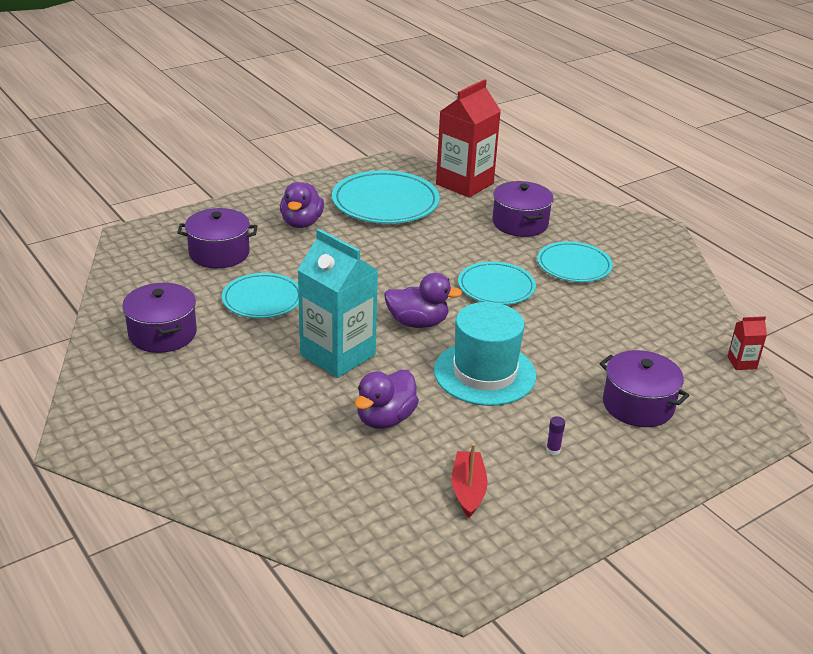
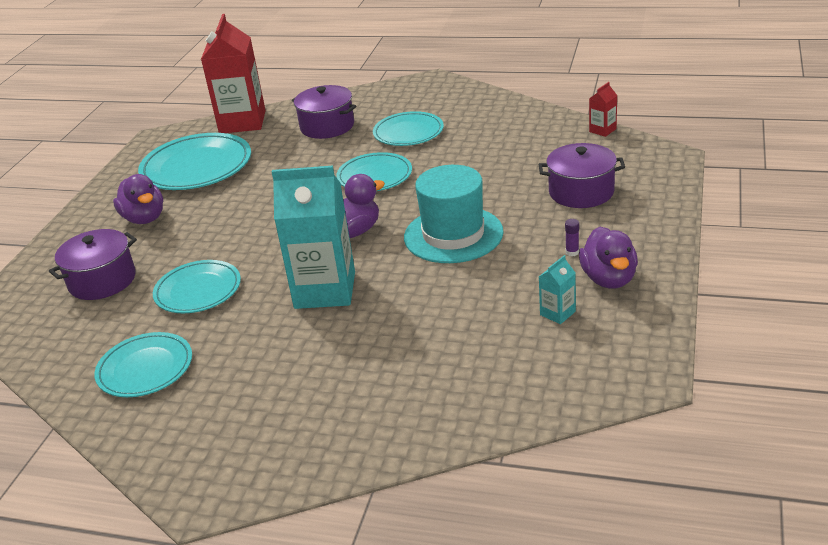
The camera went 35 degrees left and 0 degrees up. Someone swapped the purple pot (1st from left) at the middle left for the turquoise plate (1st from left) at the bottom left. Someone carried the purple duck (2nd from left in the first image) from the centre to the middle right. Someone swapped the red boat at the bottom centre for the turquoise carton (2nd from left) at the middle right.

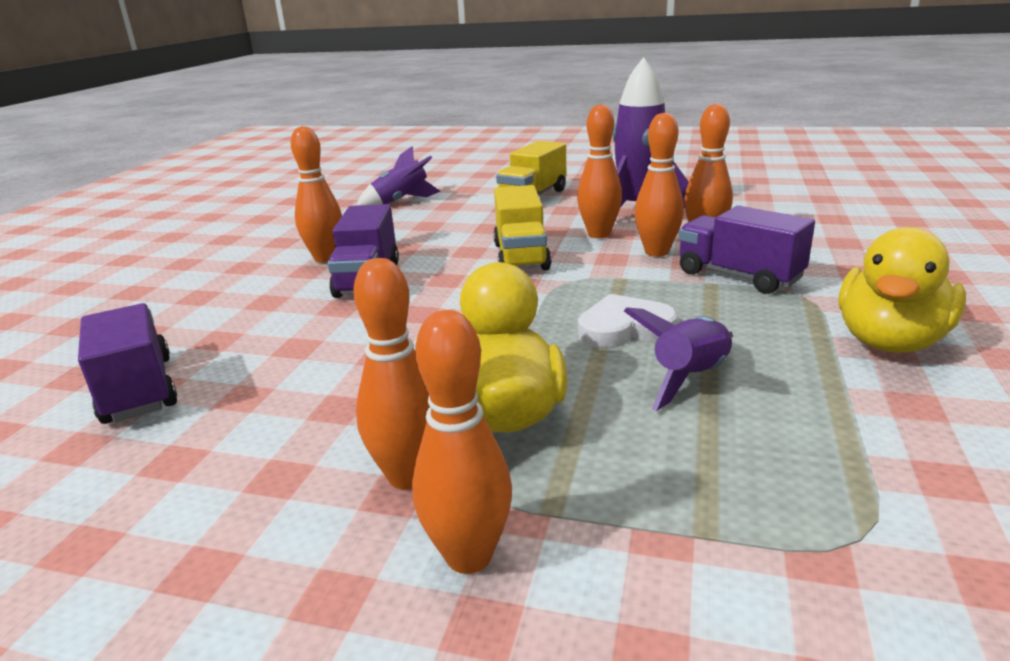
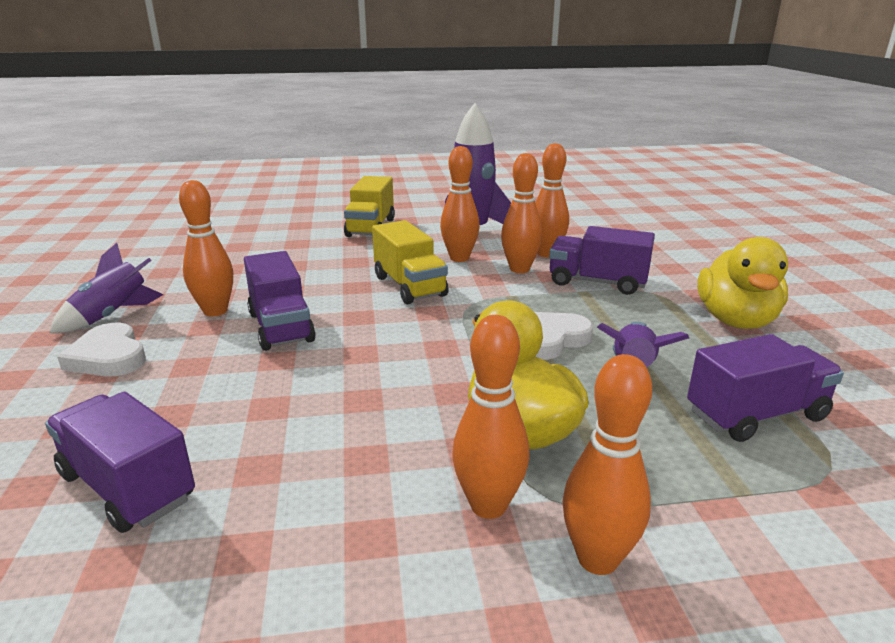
The camera went 25 degrees left and 0 degrees up. Someone carried the purple rocket (1st from left) from the top centre to the middle left. Someone put down the white heart (1st from left) at the middle left. Someone put down the purple truck (4th from left) at the middle right.

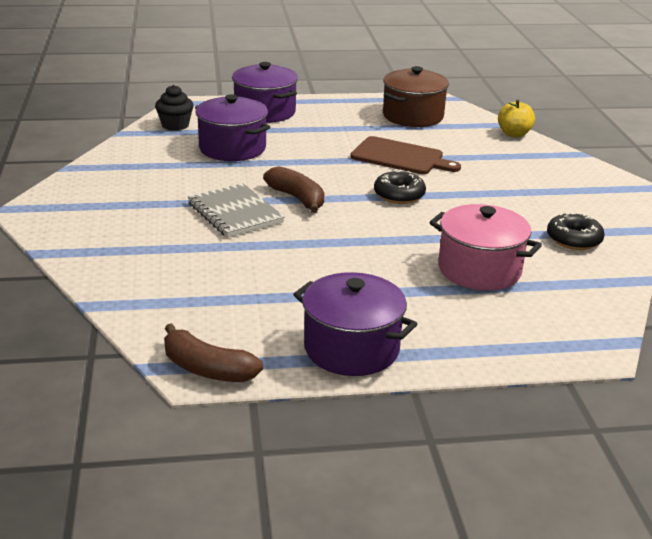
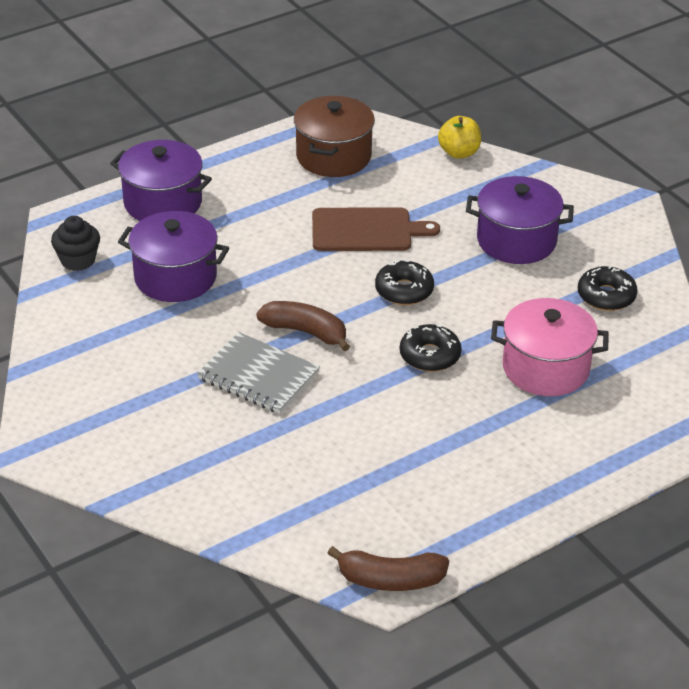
The camera went 25 degrees left and 10 degrees up. Someone carried the purple pot (3rd from left) from the centre to the top right. Someone put down the black donut (2nd from left) at the centre.

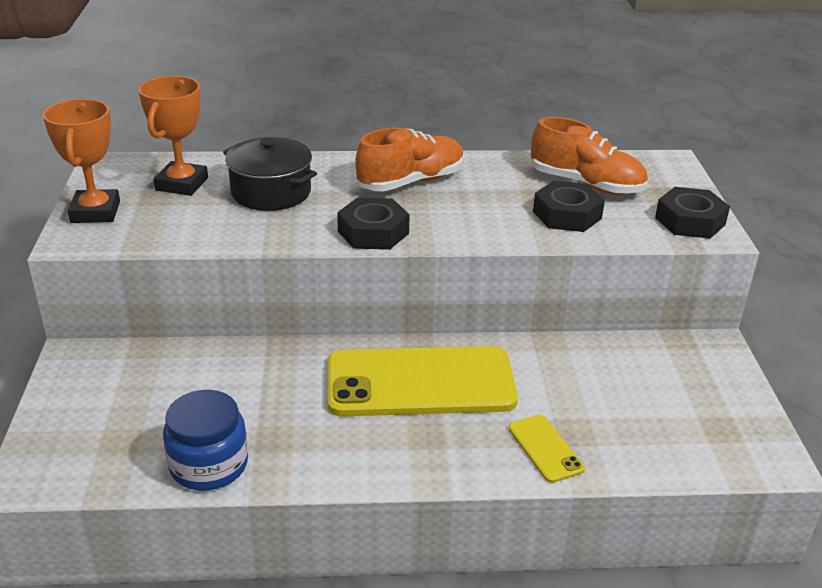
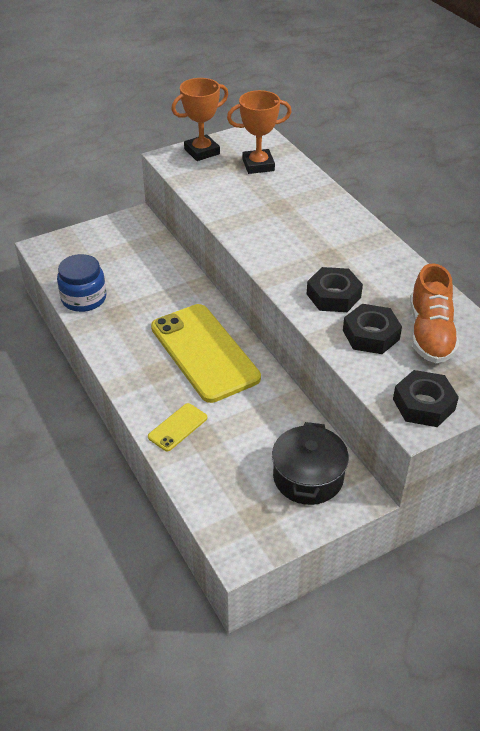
The camera went 65 degrees right and 10 degrees up. Someone took away the orange shoe (1st from left) at the top centre. Someone carried the black pot from the top left to the centre. Someone carried the black nut (1st from left) from the centre to the middle right.

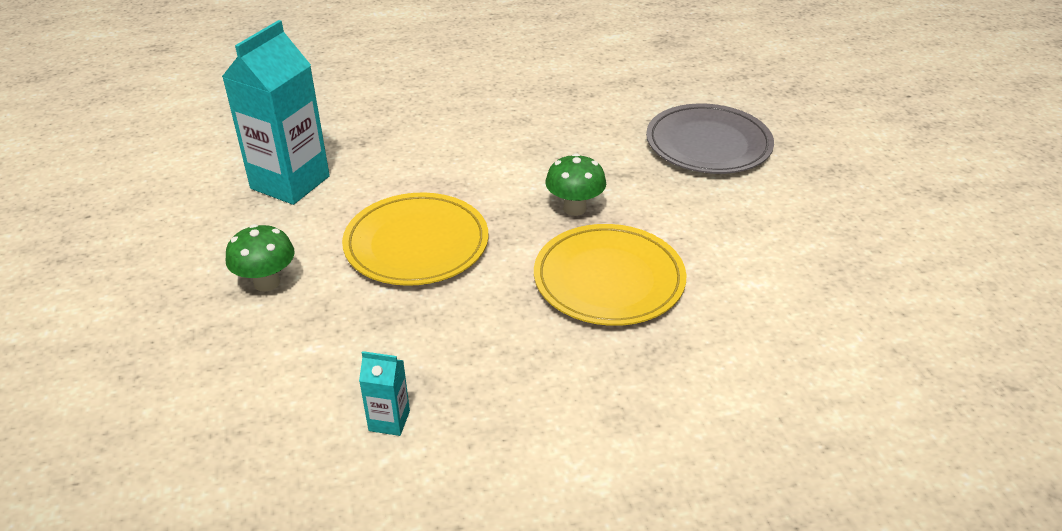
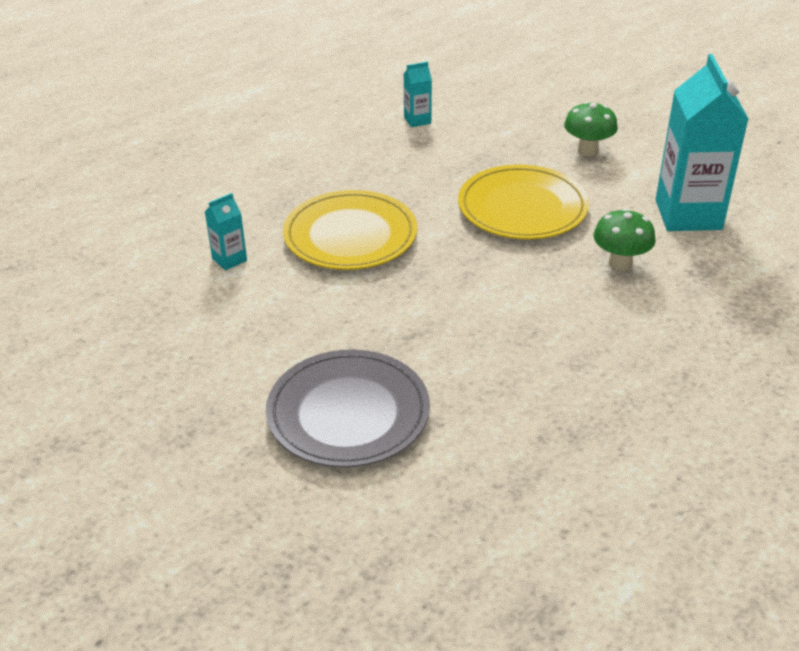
The camera went 150 degrees right and 0 degrees up. Someone carried the green mushroom (2nd from left) from the centre to the middle right. Someone put down the turquoise carton (1st from left) at the middle left.

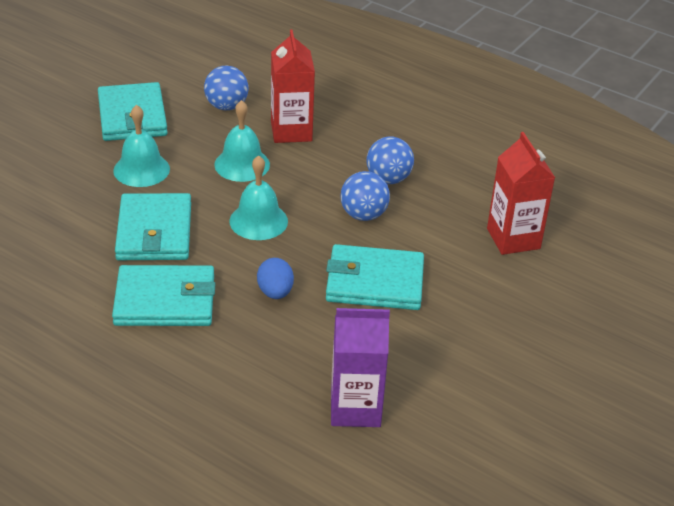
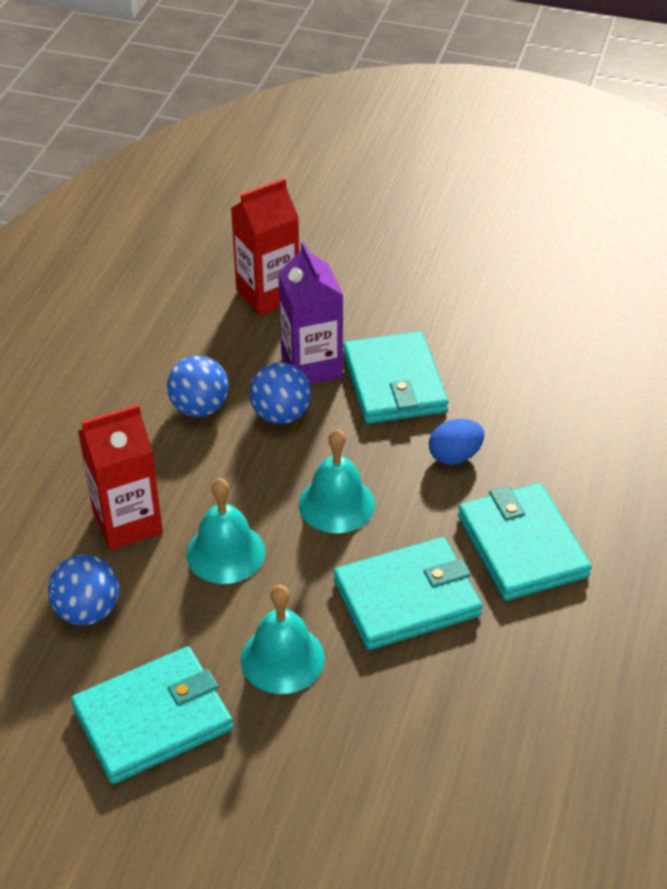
The camera went 105 degrees left and 5 degrees up. Someone carried the purple carton from the bottom centre to the centre.

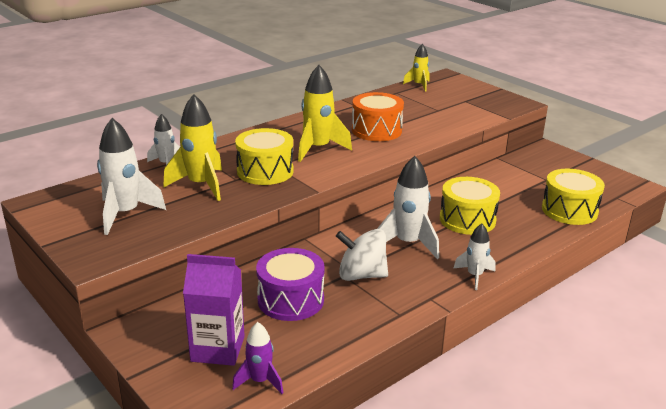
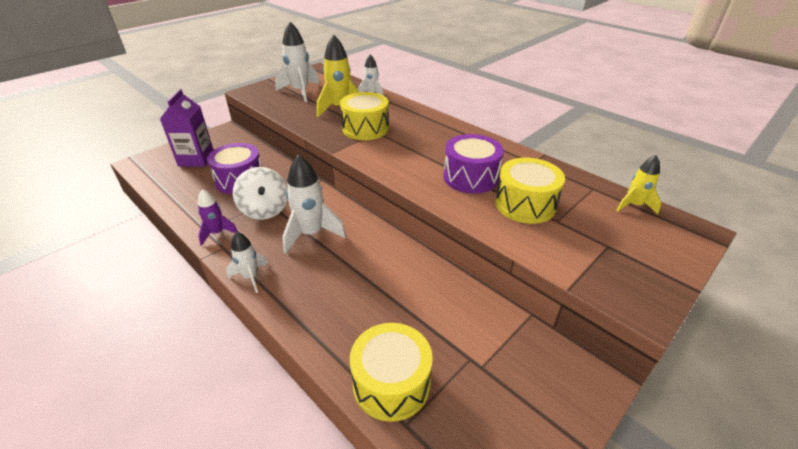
The camera went 85 degrees right and 10 degrees up. Someone took away the yellow rocket (2nd from left) at the top centre. Someone repainted the orange drum at the top centre, which became the purple drum (2nd from left) at the centre. Someone carried the yellow drum (2nd from left in the first image) from the middle right to the centre. Someone rotated the white spinning top at the centre by 150 degrees clockwise. Someone carried the purple rocket from the bottom centre to the middle left.

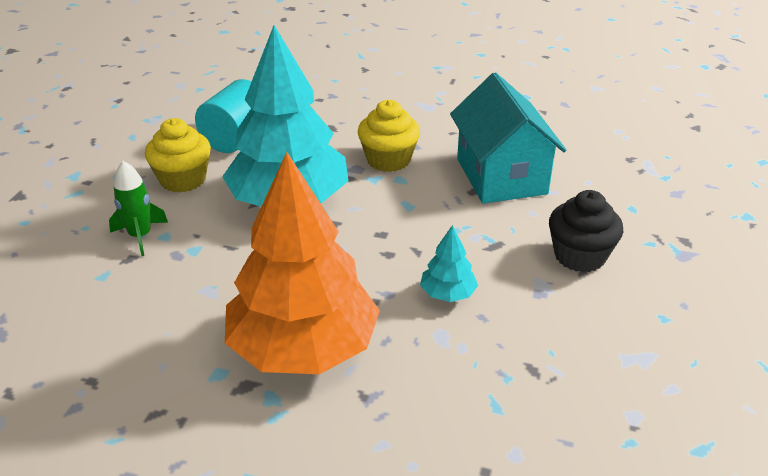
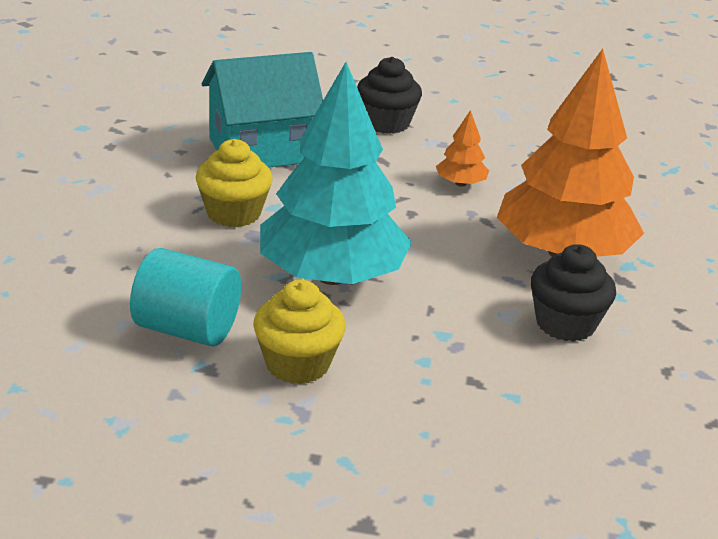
The camera went 100 degrees left and 5 degrees down. Someone took away the green rocket at the middle left. Someone repainted the turquoise tree (2nd from left) at the centre, which became the orange tree (1st from left) at the top centre. Someone put down the black cupcake (2nd from left) at the middle right.

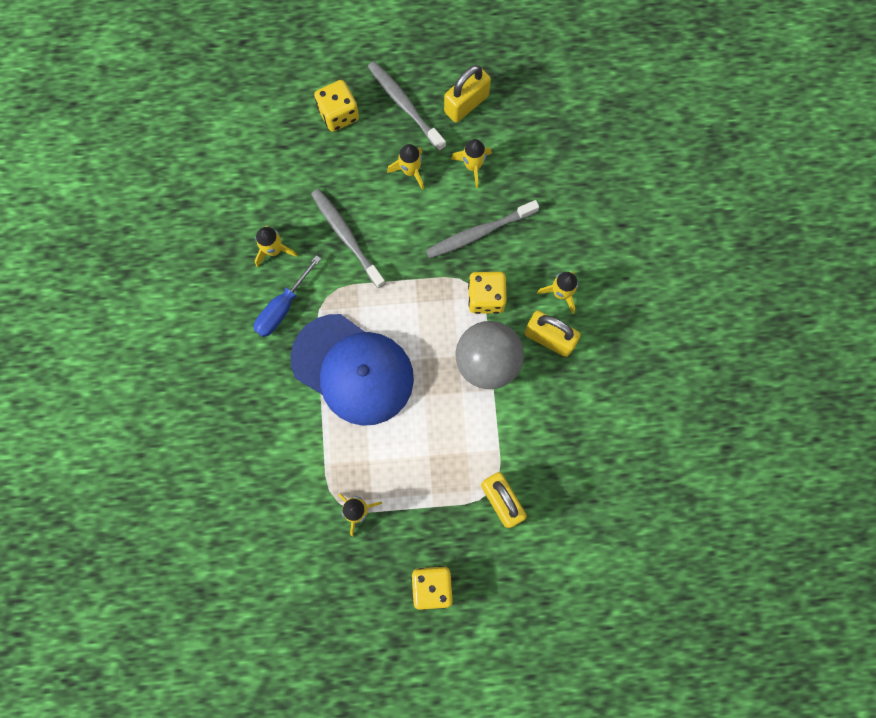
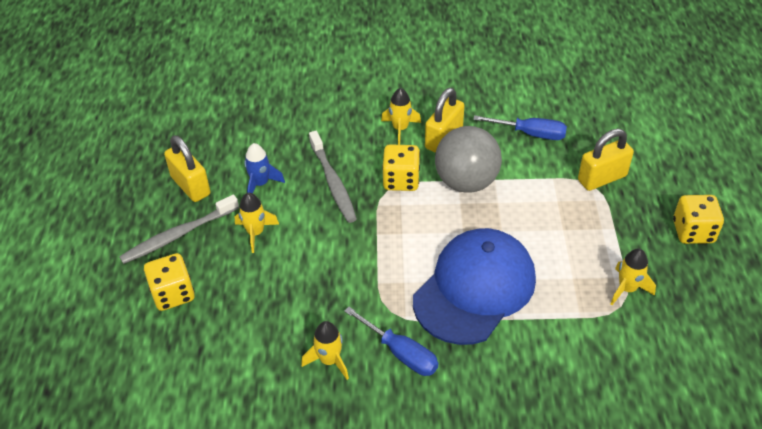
The camera went 85 degrees left and 30 degrees down. Someone repainted the yellow rocket (4th from left) at the top centre, which became the blue rocket at the centre. Someone took away the grey toothbrush (1st from left) at the top centre. Someone put down the blue screwdriver (2nd from left) at the top right.

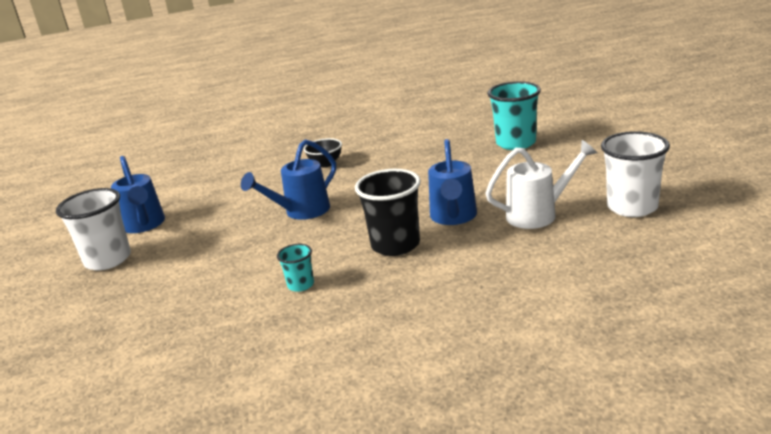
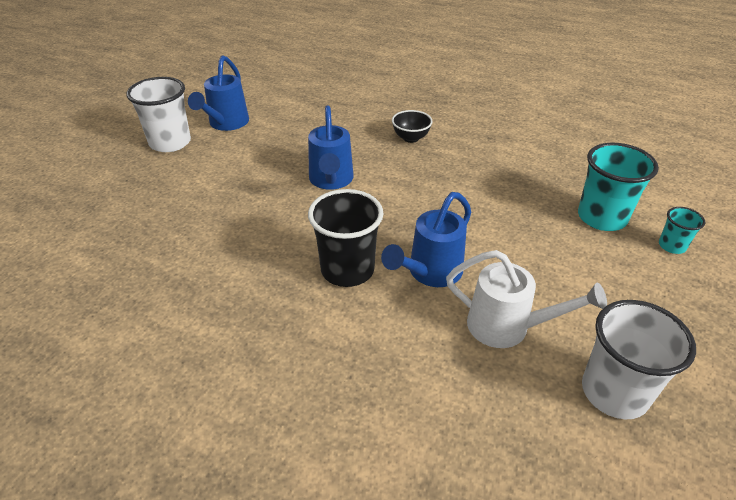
The camera went 35 degrees right and 15 degrees up. Someone rotated the blue watering can (2nd from left) at the centre by 90 degrees counterclockwise. Someone carried the turquoise cup (1st from left in the first image) from the centre to the middle right.

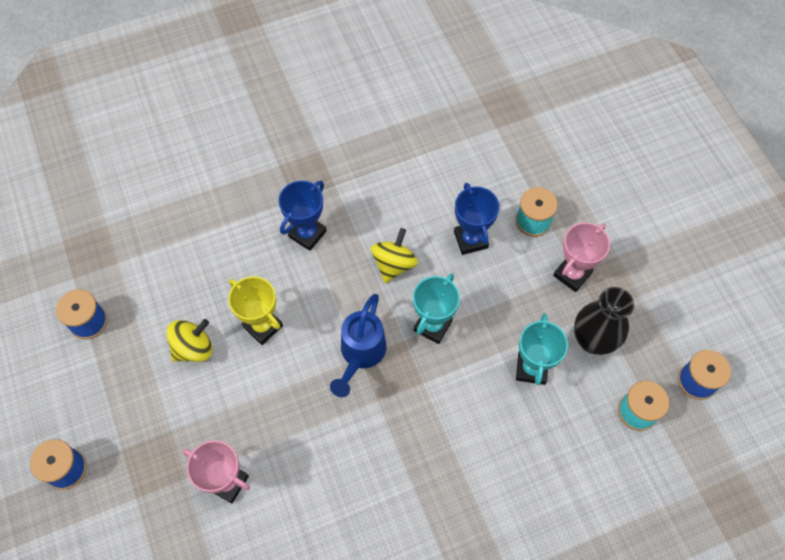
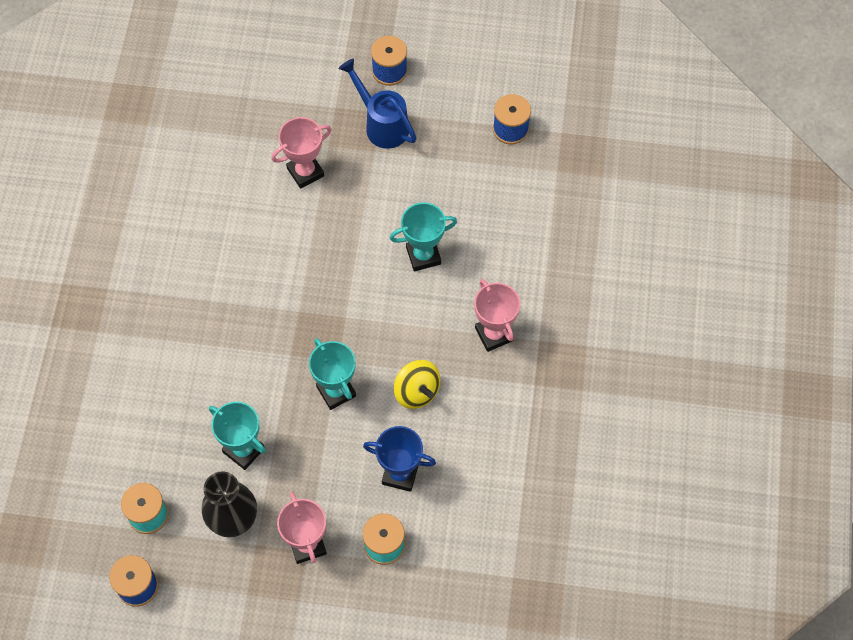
The camera went 120 degrees right and 0 degrees up. Someone repainted the blue trophy (1st from left) at the centre, which became the pink trophy (3rd from left) at the centre. Someone repainted the yellow trophy at the middle left, which became the turquoise trophy (3rd from left) at the centre. Someone carried the blue watering can from the centre to the top centre. Someone took away the yellow spinning top (1st from left) at the middle left.

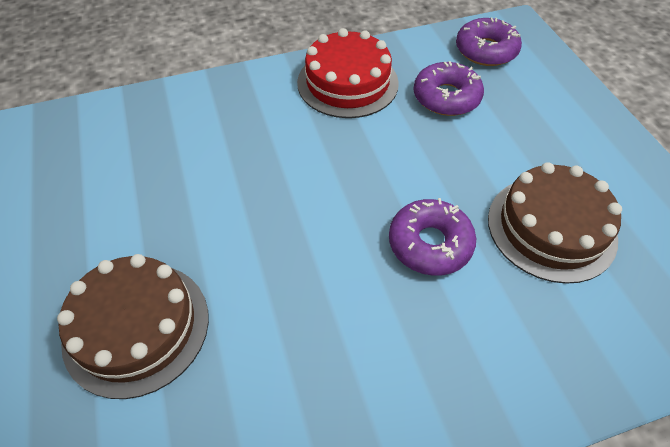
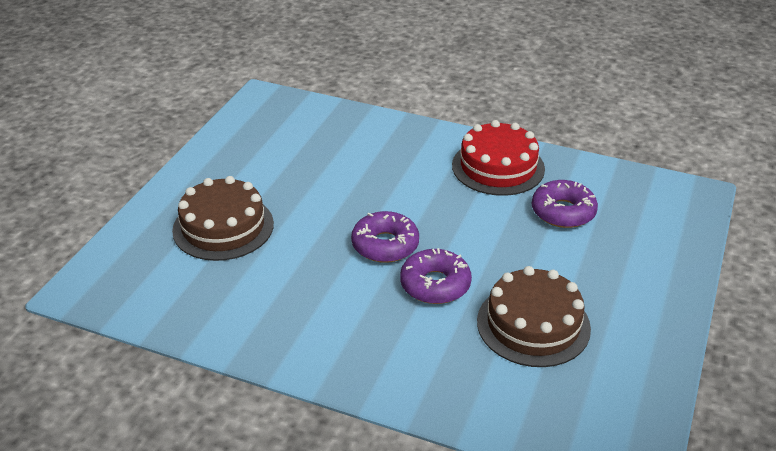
The camera went 40 degrees right and 15 degrees down. Someone carried the purple donut (3rd from left in the first image) from the top right to the centre.

